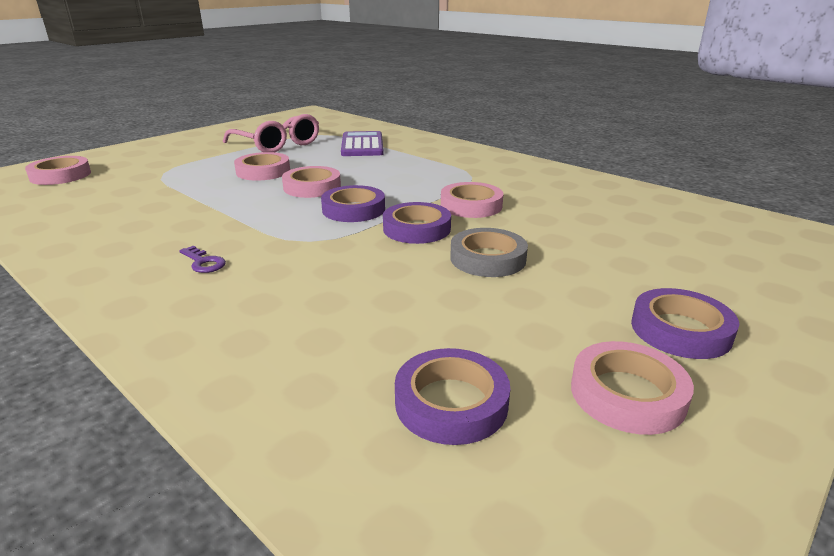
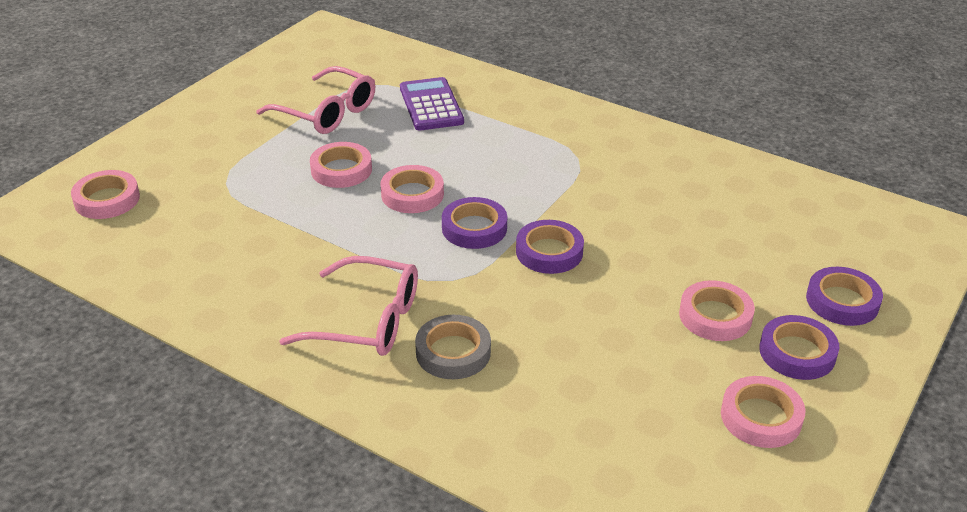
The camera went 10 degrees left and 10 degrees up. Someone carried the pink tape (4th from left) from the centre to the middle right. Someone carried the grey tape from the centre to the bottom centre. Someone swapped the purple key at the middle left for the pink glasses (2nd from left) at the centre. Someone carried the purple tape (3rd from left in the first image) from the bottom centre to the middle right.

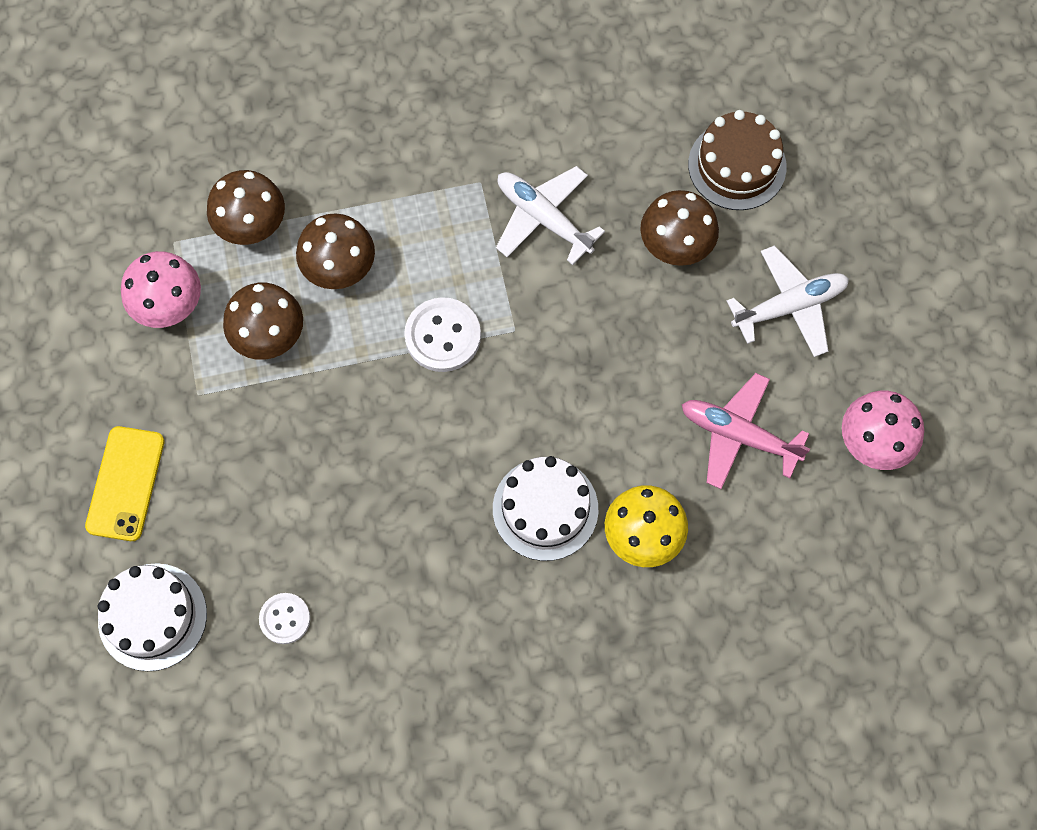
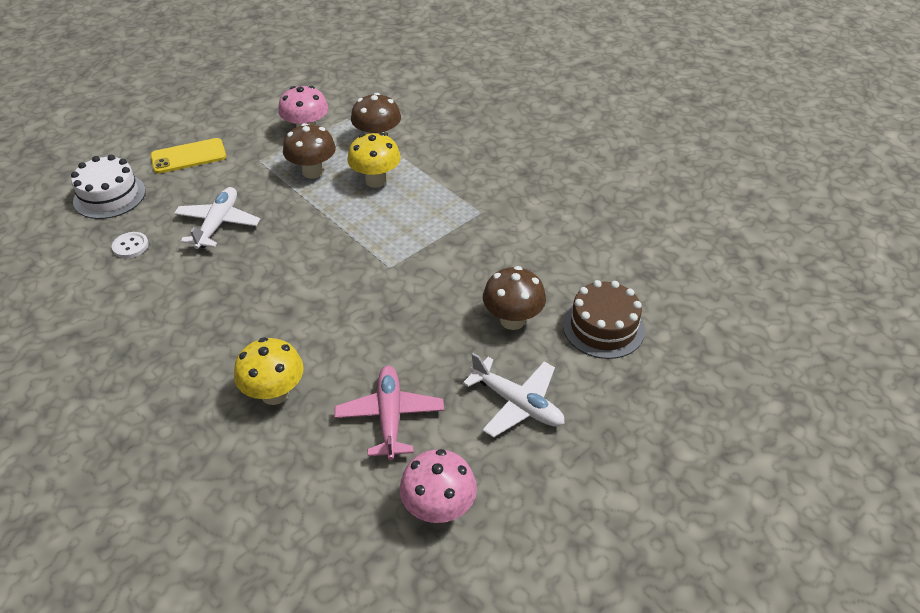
The camera went 60 degrees right and 25 degrees down. Someone carried the white plane (1st from left) from the top centre to the middle left. Someone repainted the brown mushroom (3rd from left) at the top left, which became the yellow mushroom (2nd from left) at the top centre. Someone took away the white button (2nd from left) at the centre. Someone took away the white cake (2nd from left) at the centre.

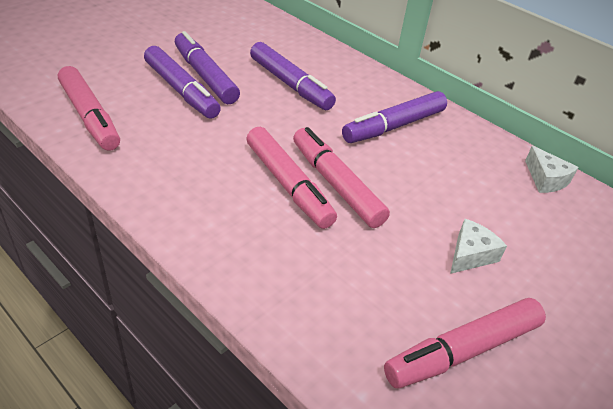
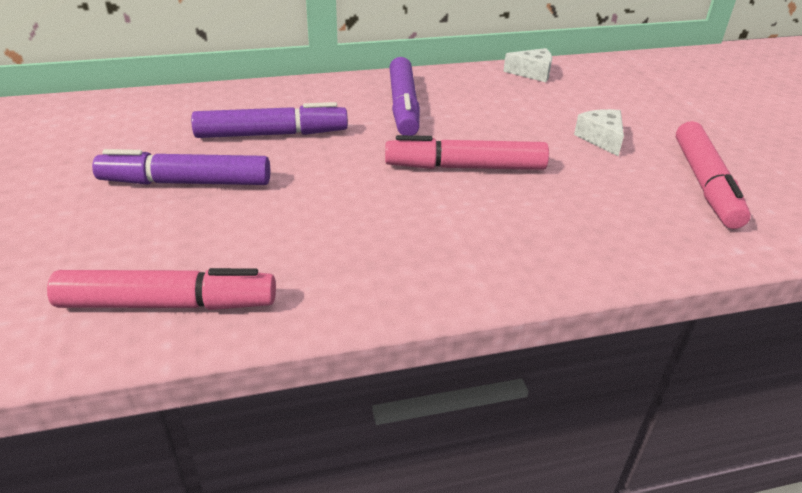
The camera went 55 degrees left and 5 degrees down. Someone took away the purple marker (1st from left) at the top left. Someone took away the pink marker (2nd from left) at the centre.

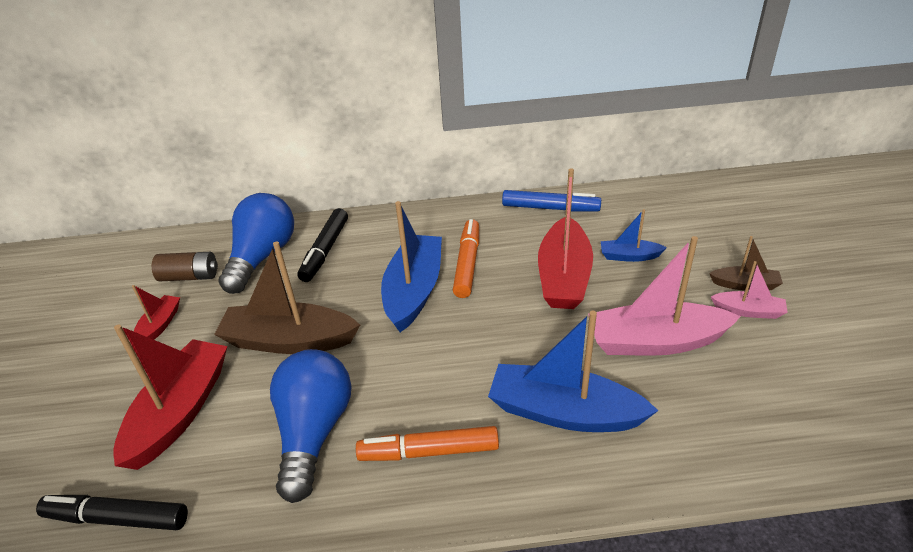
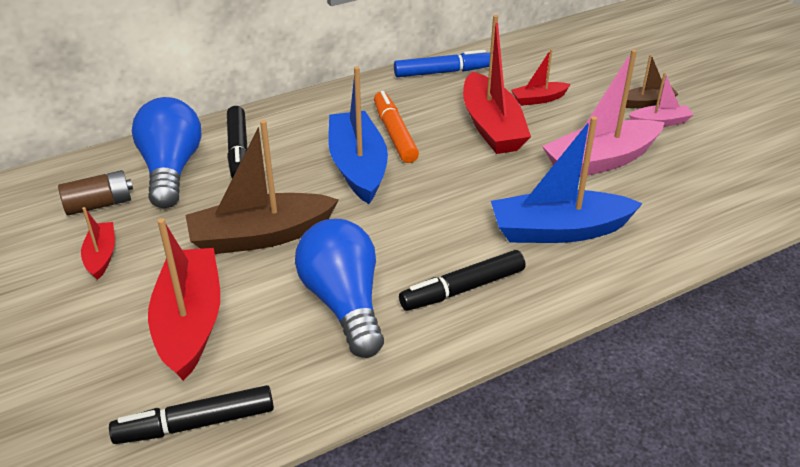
The camera went 25 degrees left and 0 degrees up. Someone repainted the blue boat (3rd from left) at the middle right, which became the red boat (4th from left) at the top right. Someone repainted the orange marker (1st from left) at the bottom centre, which became the black marker (3rd from left) at the centre.

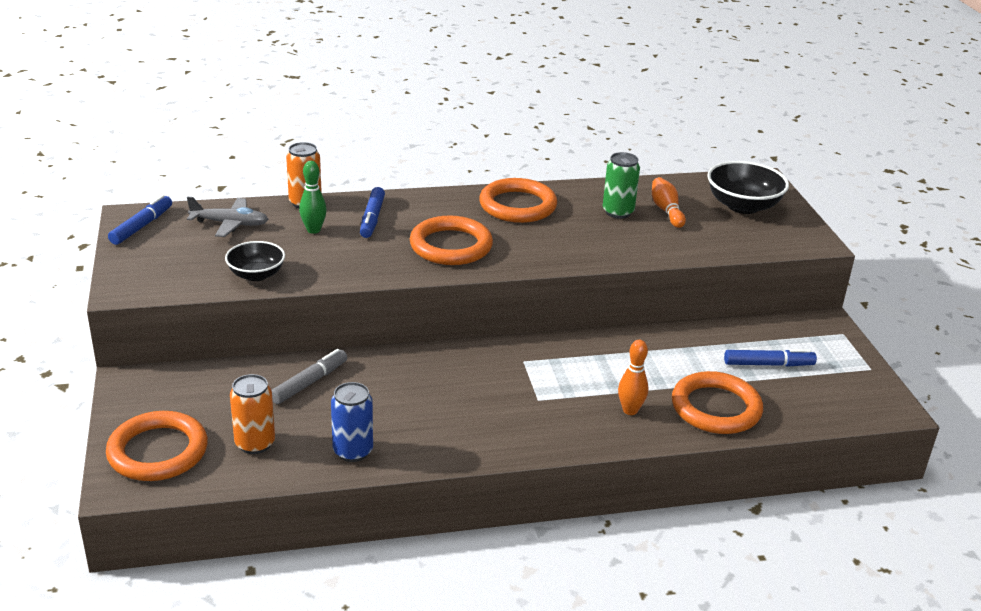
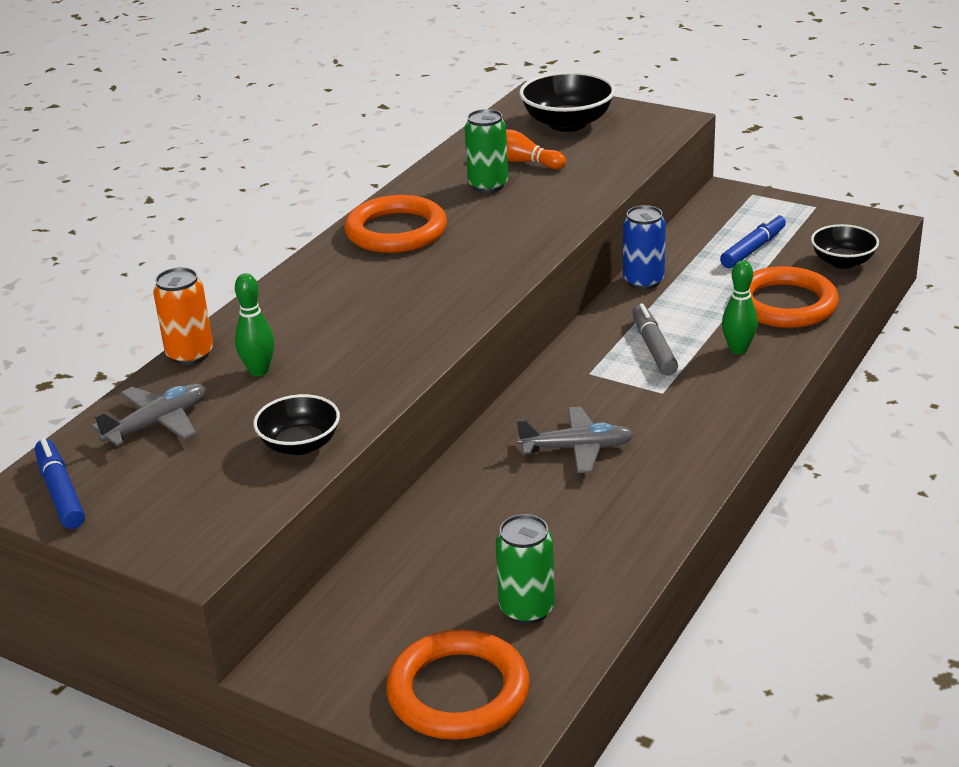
The camera went 45 degrees left and 0 degrees up. Someone took away the blue marker (2nd from left) at the centre. Someone took away the orange ring (2nd from left) at the centre. Someone repainted the orange bowling pin (1st from left) at the centre, which became the green bowling pin (2nd from left) at the middle right. Someone carried the grey marker from the middle left to the middle right. Someone repainted the orange can (1st from left) at the bottom left, which became the green can (2nd from left) at the bottom centre. Someone carried the blue can from the bottom centre to the top right. Someone put down the black bowl (3rd from left) at the top right. Someone put down the grey plane (2nd from left) at the centre.

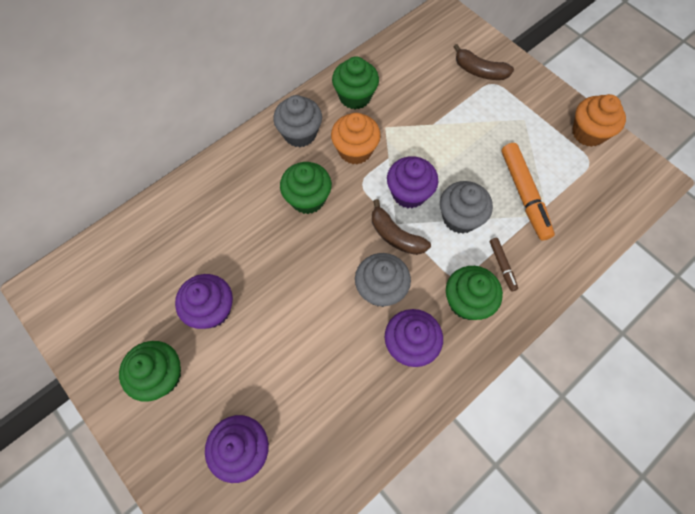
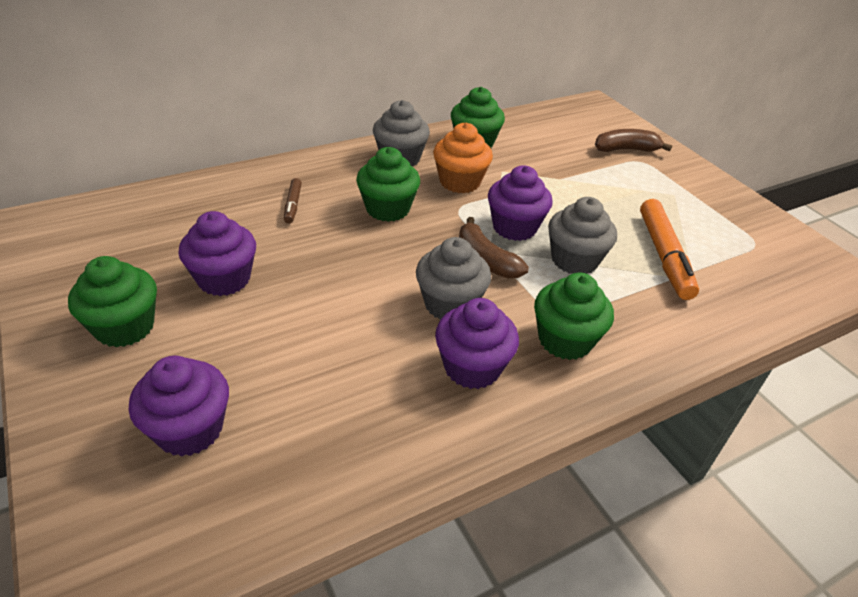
The camera went 10 degrees right and 25 degrees down. Someone rotated the brown banana (2nd from left) at the top right by 135 degrees clockwise. Someone took away the orange cupcake (2nd from left) at the top right. Someone carried the brown marker from the middle right to the centre.

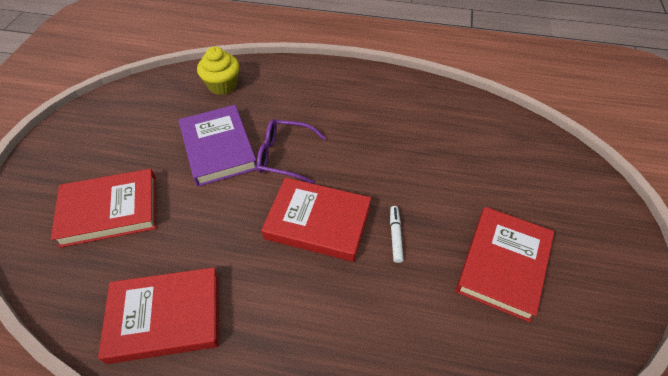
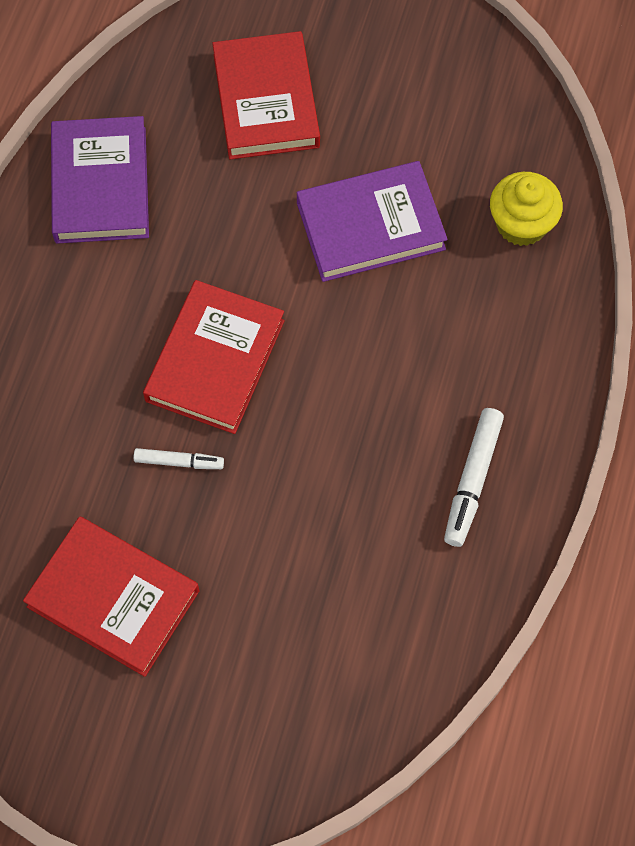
The camera went 95 degrees right and 15 degrees up. Someone took away the purple glasses at the centre. Someone repainted the red book (2nd from left) at the bottom left, which became the purple book (1st from left) at the top left. Someone put down the white marker (2nd from left) at the middle right.

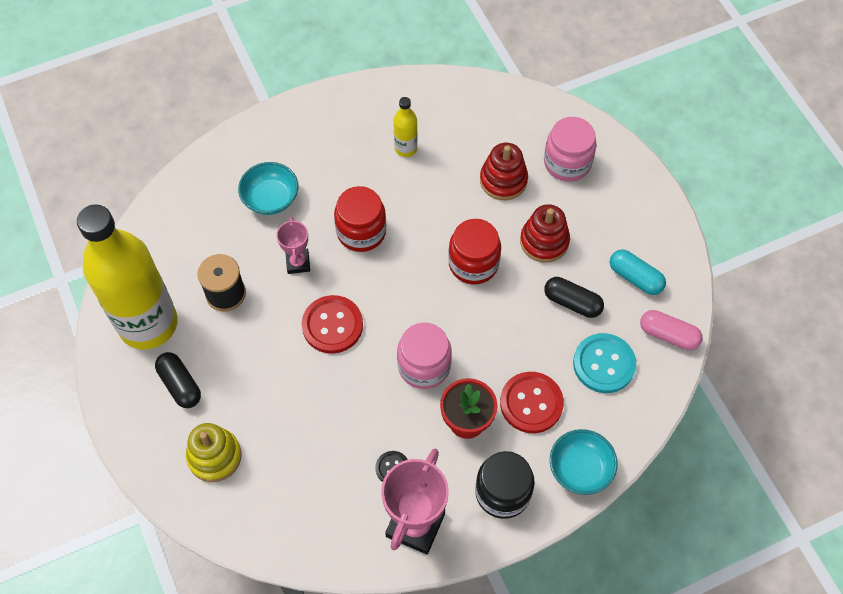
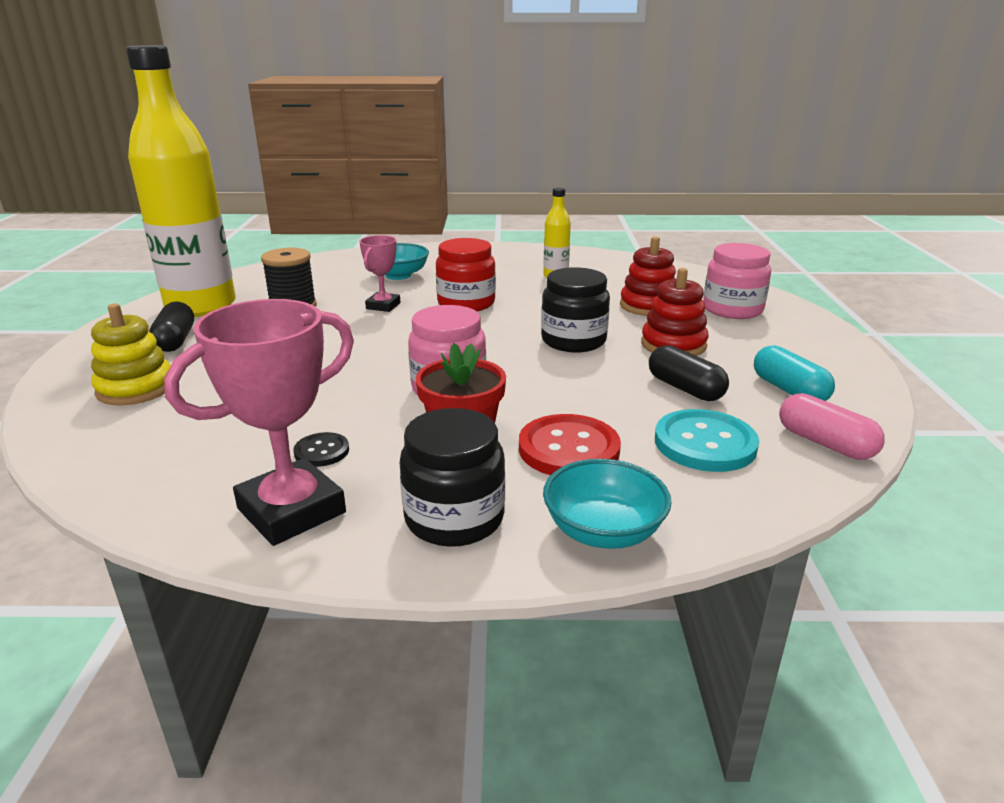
The camera went 25 degrees right and 35 degrees down. Someone repainted the red jar (2nd from left) at the centre, which became the black jar (2nd from left) at the centre. Someone took away the red button (1st from left) at the centre.

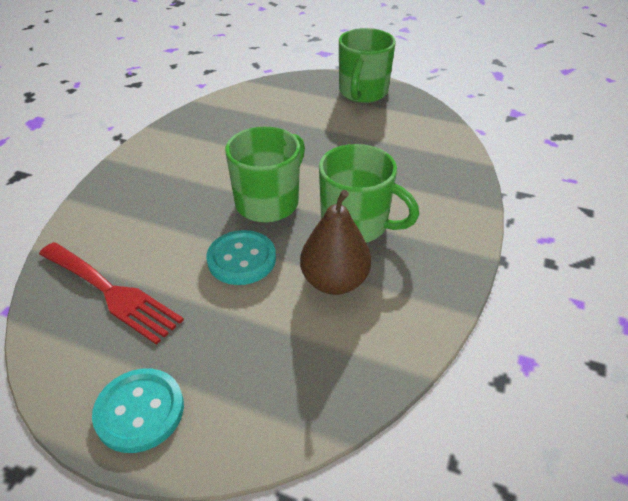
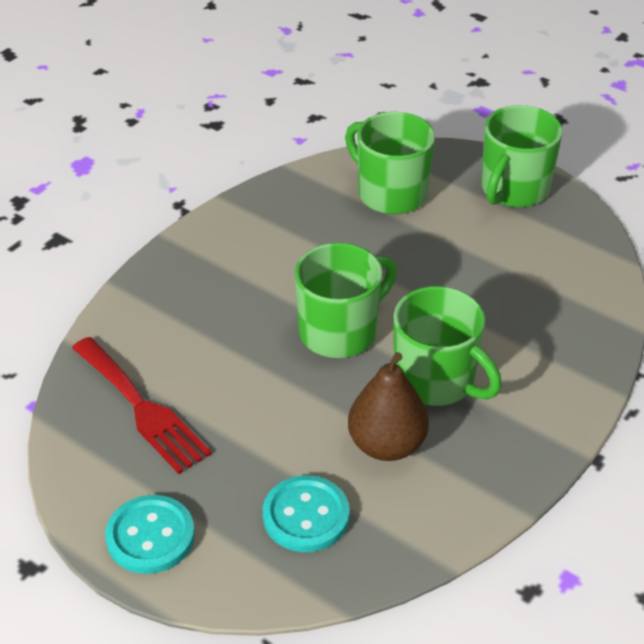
The camera went 15 degrees right and 0 degrees up. Someone carried the turquoise button (2nd from left) from the centre to the bottom centre. Someone put down the green mug (2nd from left) at the top centre.

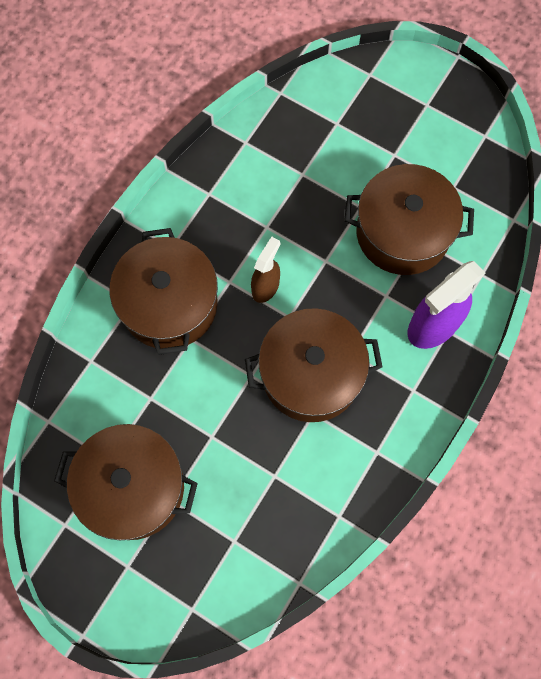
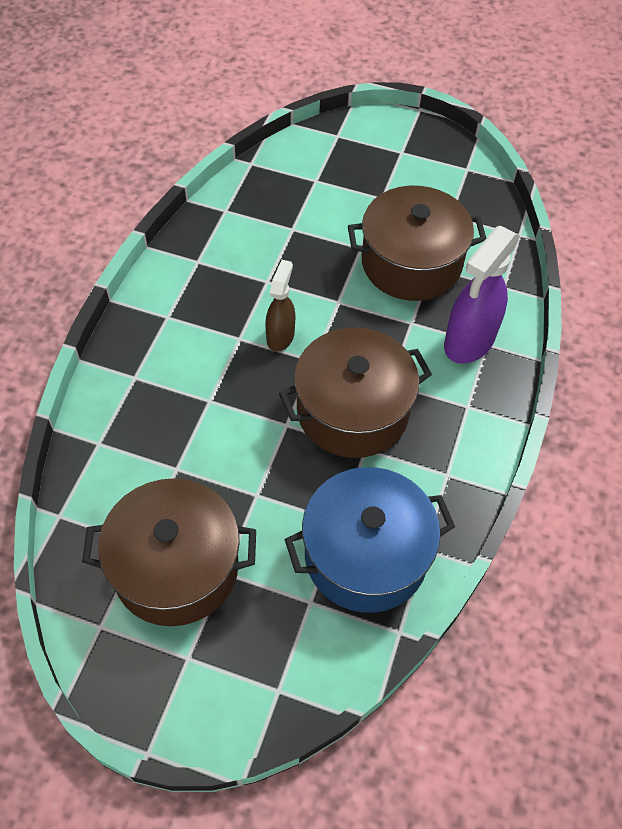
The camera went 15 degrees left and 15 degrees down. Someone took away the brown pot (2nd from left) at the middle left. Someone put down the blue pot at the centre.

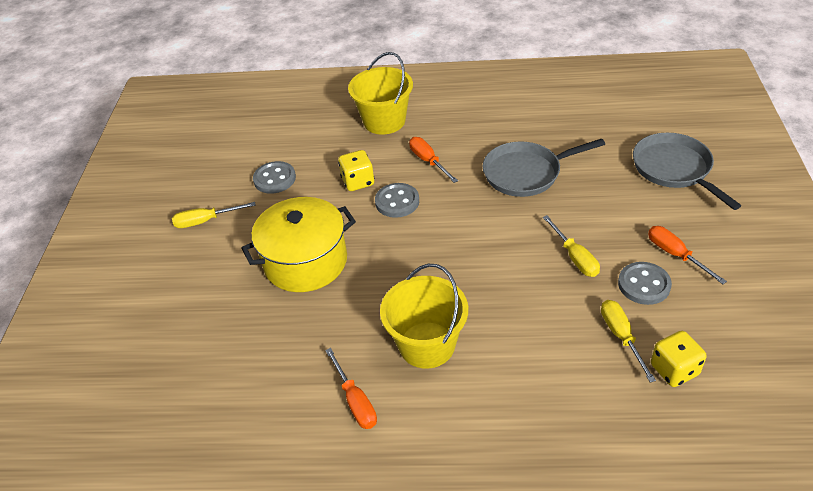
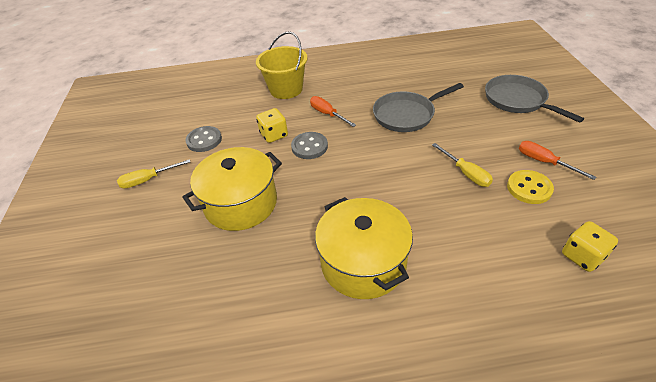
The camera went 10 degrees left and 0 degrees up. Someone repainted the grey button (3rd from left) at the middle right, which became the yellow button at the middle right. Someone swapped the yellow bucket (2nd from left) at the centre for the yellow pot (2nd from left) at the centre. Someone took away the yellow screwdriver (3rd from left) at the bottom right. Someone took away the orange screwdriver (1st from left) at the bottom centre.

